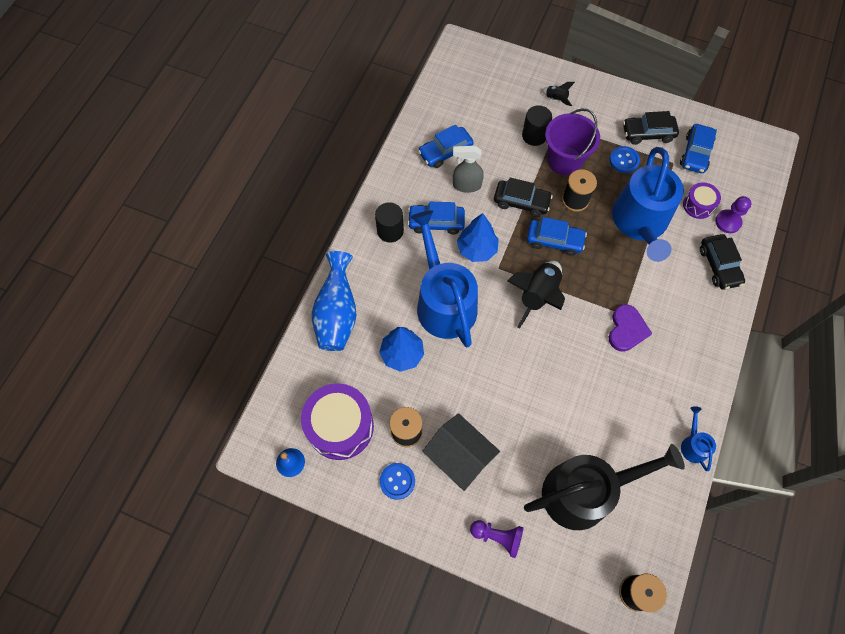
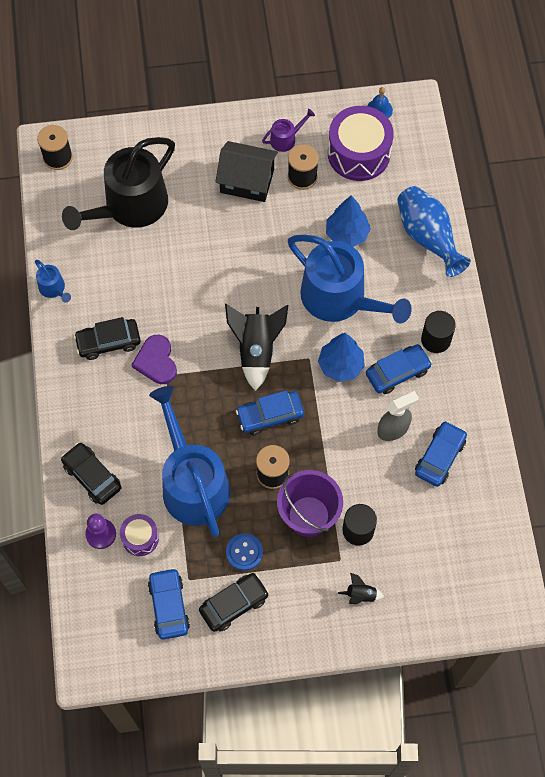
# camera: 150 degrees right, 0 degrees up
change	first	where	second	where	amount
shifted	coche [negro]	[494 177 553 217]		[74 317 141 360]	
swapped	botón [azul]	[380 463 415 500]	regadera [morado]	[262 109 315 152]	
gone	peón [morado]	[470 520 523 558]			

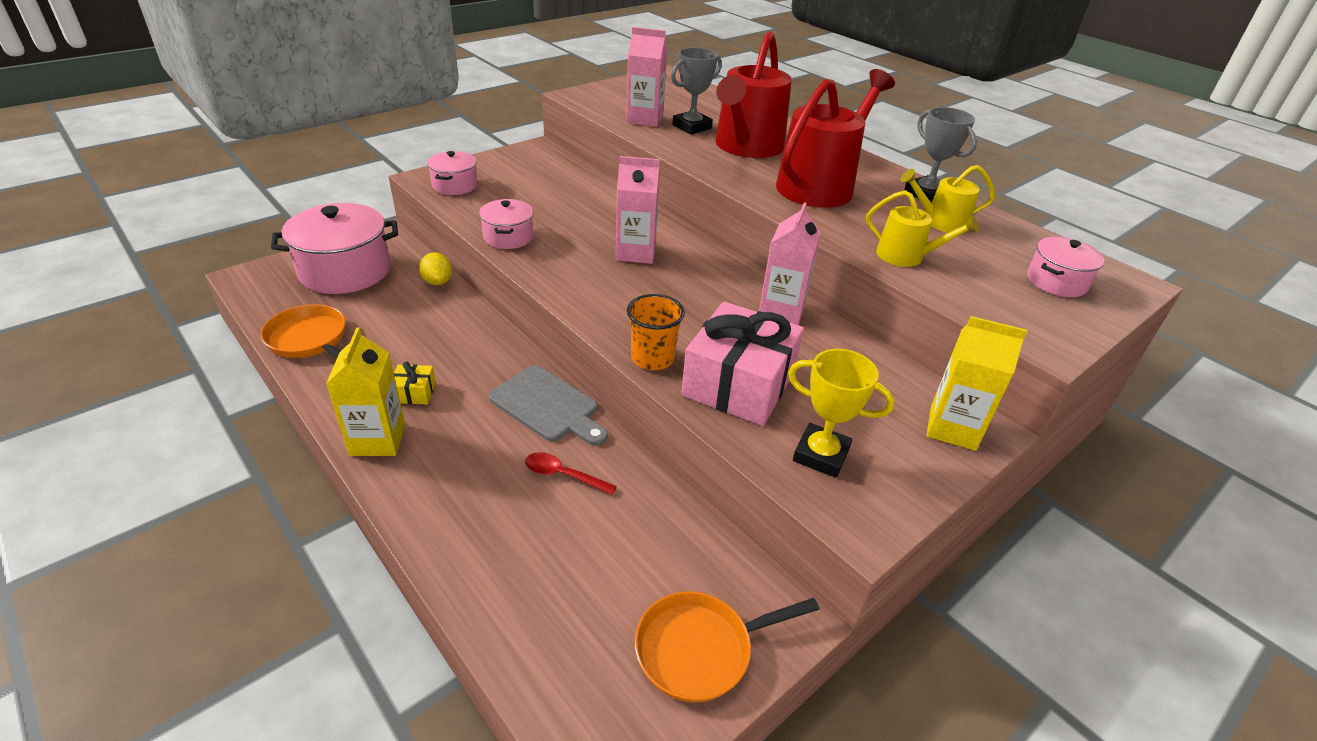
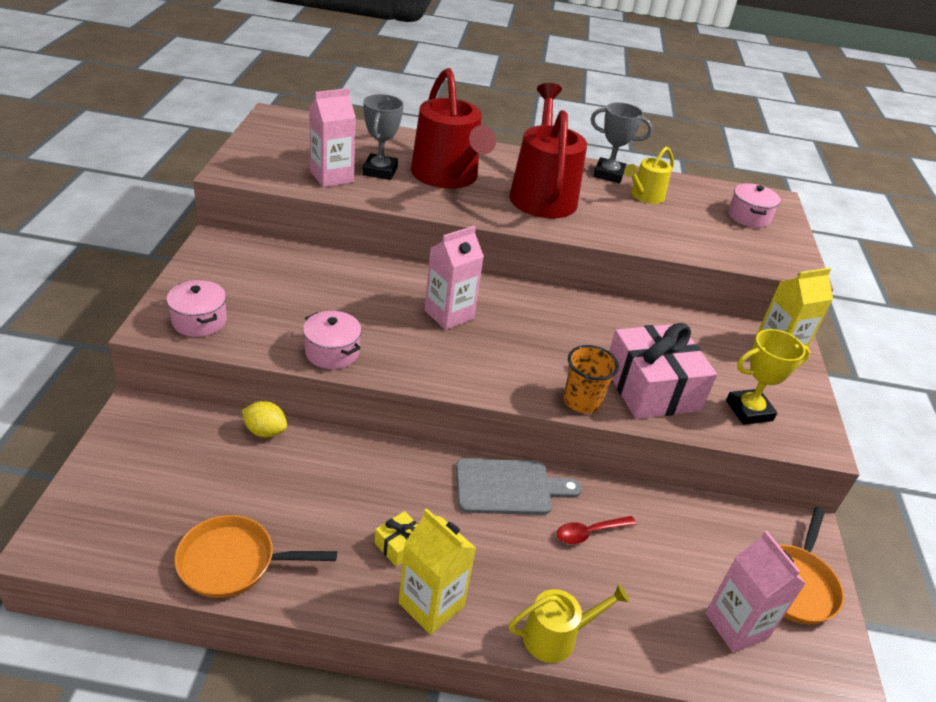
# camera: 45 degrees left, 0 degrees up
change	first	where	second	where	amount
shifted	regadera [amarillo]	[866 190 979 267]		[508 584 630 663]	
shifted	cartón de leche [rosa]	[759 202 821 325]		[705 531 806 653]	
gone	olla [rosa]	[271 203 398 294]			

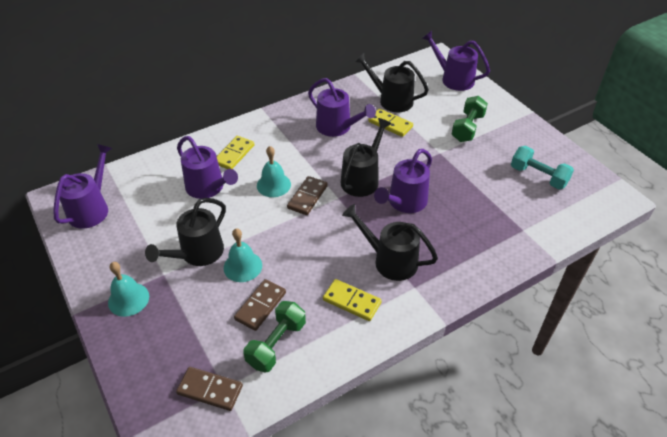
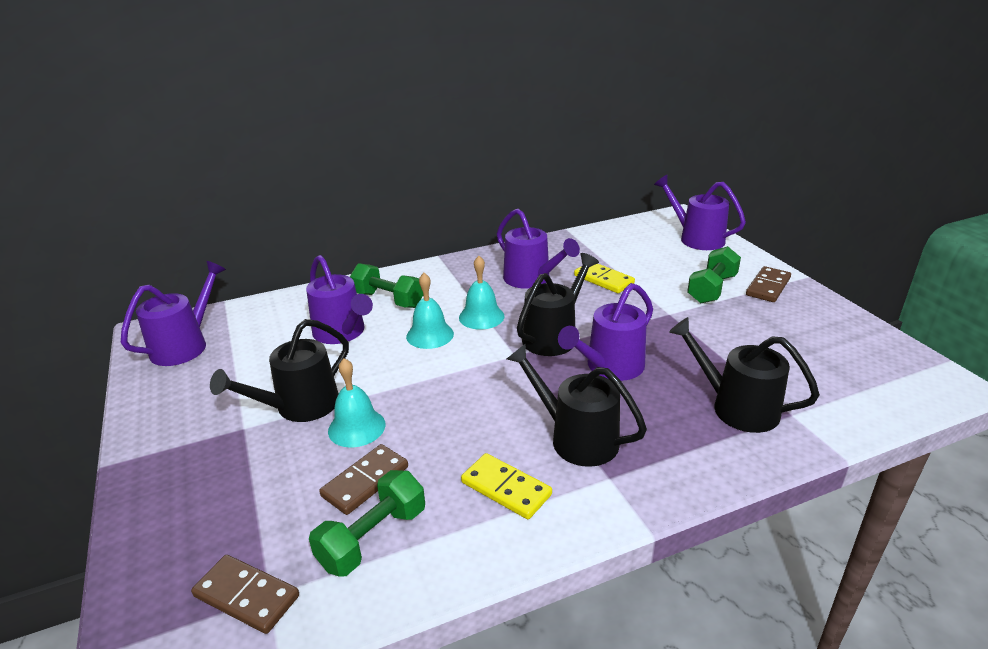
# camera: 10 degrees right, 15 degrees down
change	first	where	second	where	amount
shifted	regadera [negro]	[354 53 429 113]		[669 317 820 433]	
swapped	ficha de dominó [amarillo]	[216 136 255 169]	mancuerna [verde]	[350 263 423 308]	
gone	mancuerna [turquesa]	[511 146 574 189]			
shifted	ficha de dominó [marrón]	[287 176 328 215]		[746 266 791 302]	
shifted	campana [turquesa]	[108 262 149 317]		[459 256 504 329]	

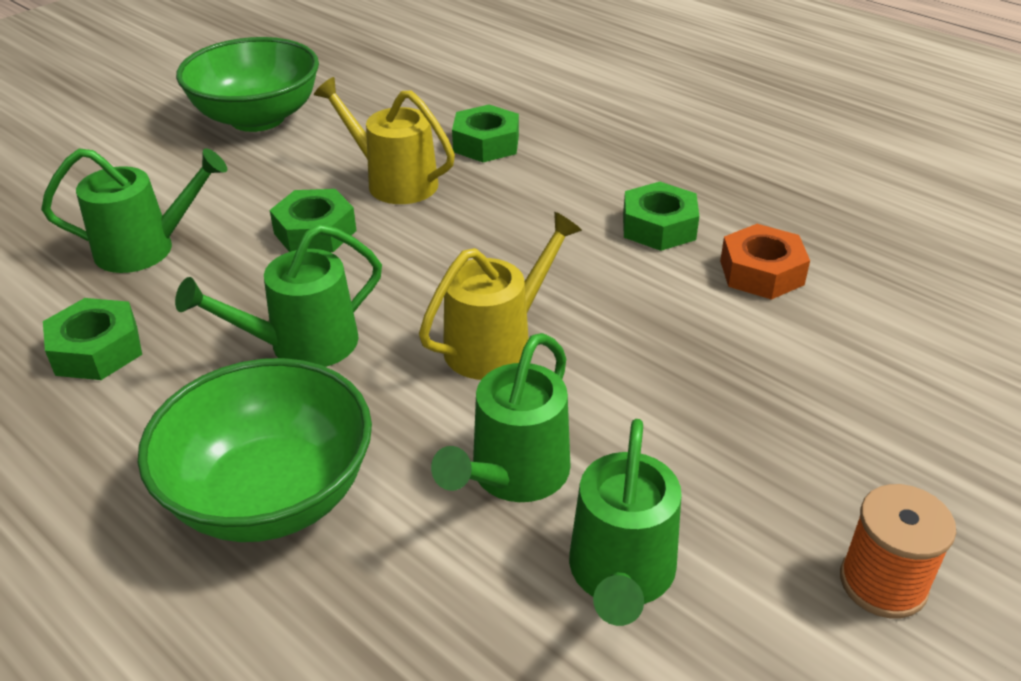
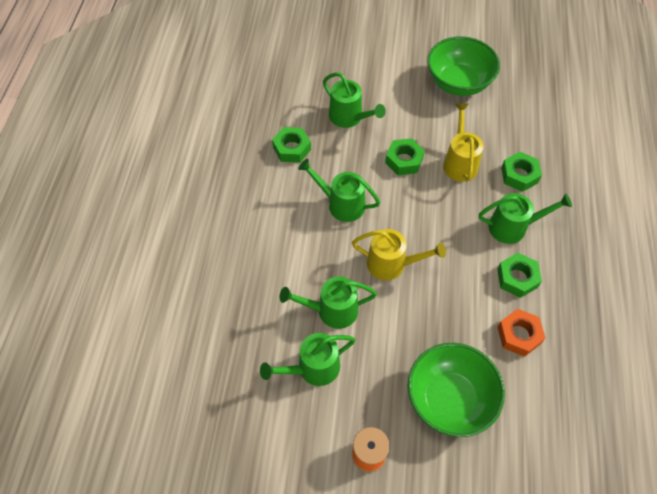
# camera: 55 degrees right, 20 degrees up
change	first	where	second	where	amount
shifted	cuenco [verde]	[138 358 372 542]		[408 343 505 437]	
new			regadera [verde]	[479 193 572 244]	

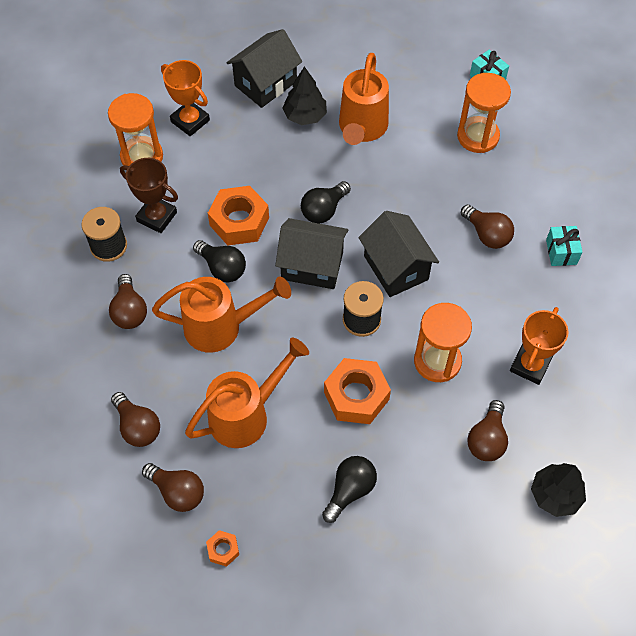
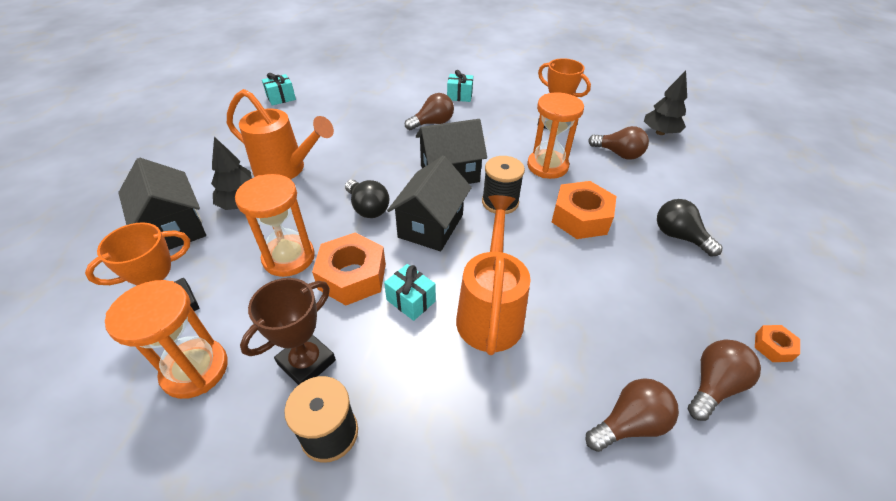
# camera: 80 degrees left, 15 degrees down
change	first	where	second	where	amount
shifted	reloj de arena [naranja]	[457 73 511 153]		[235 174 315 277]	
swapped	bombilla [negro]	[193 240 246 282]	regalo [turquesa]	[384 264 436 321]	
gone	bombilla [marrón]	[109 274 147 329]			
gone	regadera [naranja]	[185 337 309 448]			

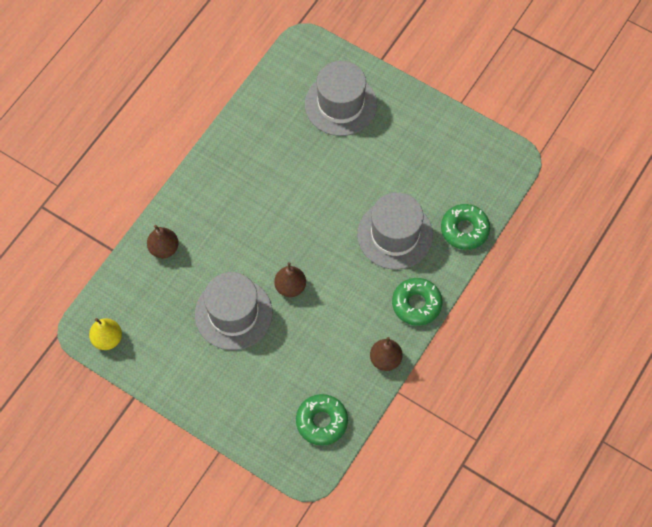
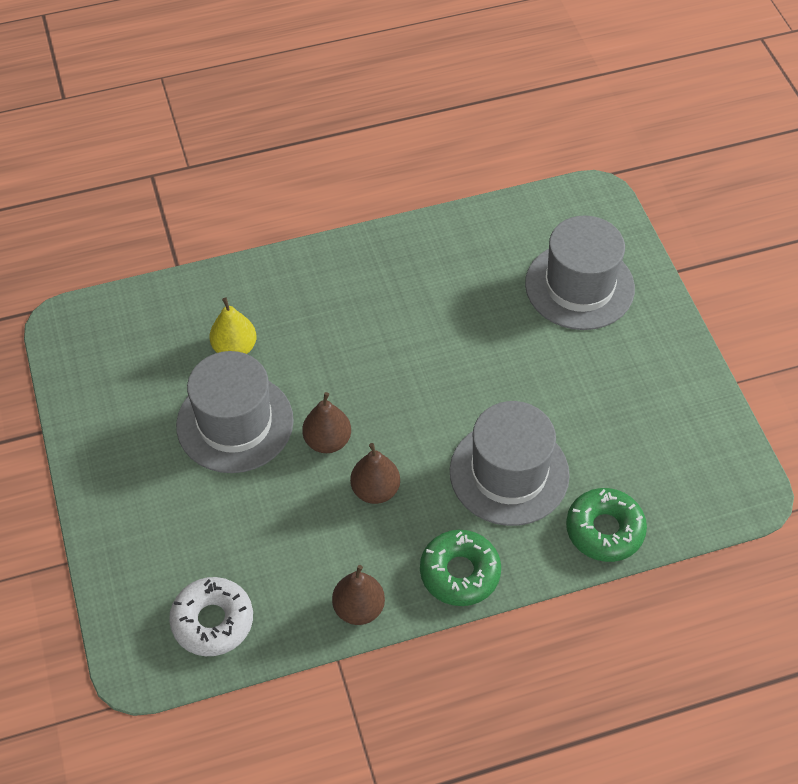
# camera: 40 degrees right, 10 degrees down
change	first	where	second	where	amount
shifted	pera [marrón]	[147 225 179 258]		[350 443 400 504]	
shifted	pera [amarillo]	[89 318 122 350]		[209 297 256 354]	
repainted	rosquilla [verde]	[296 394 348 446]	rosquilla [blanco]	[169 577 253 656]	

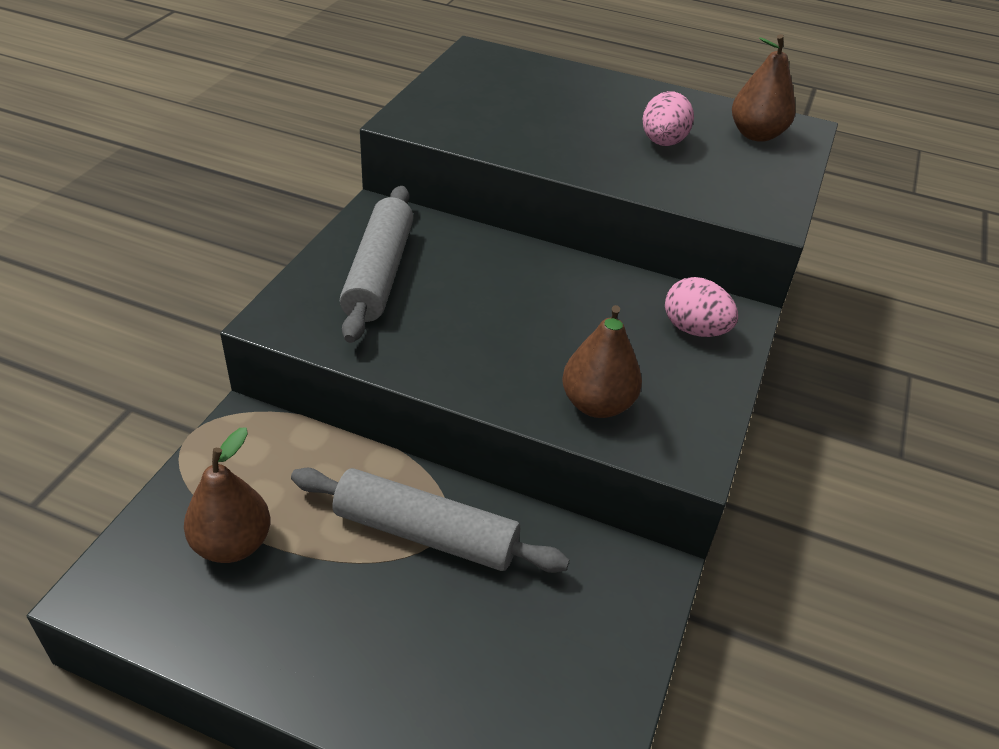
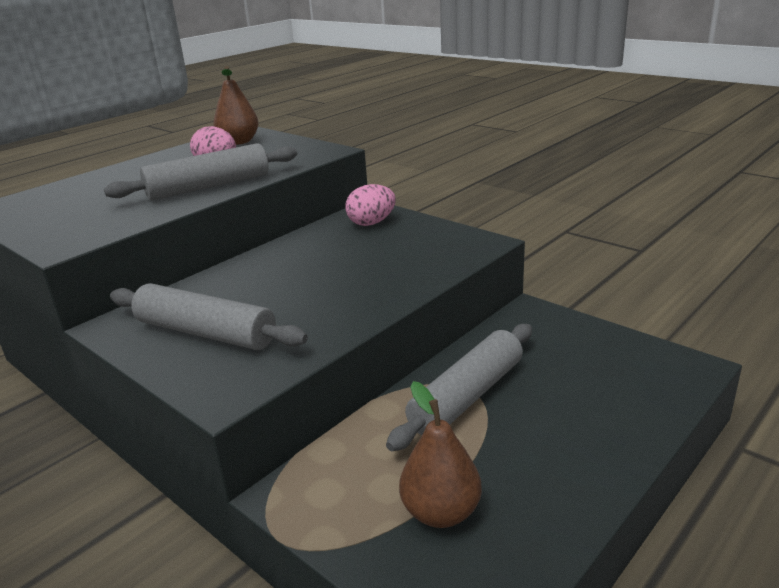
# camera: 65 degrees left, 15 degrees down
change	first	where	second	where	amount
gone	pera [marrón]	[562 305 642 418]			
new			rodillo [gris]	[104 143 297 200]	

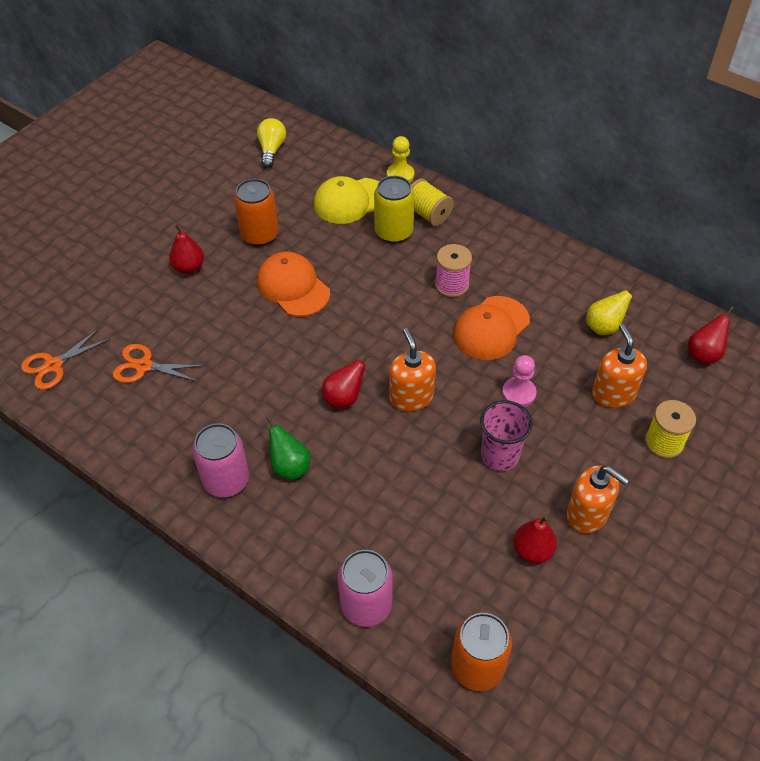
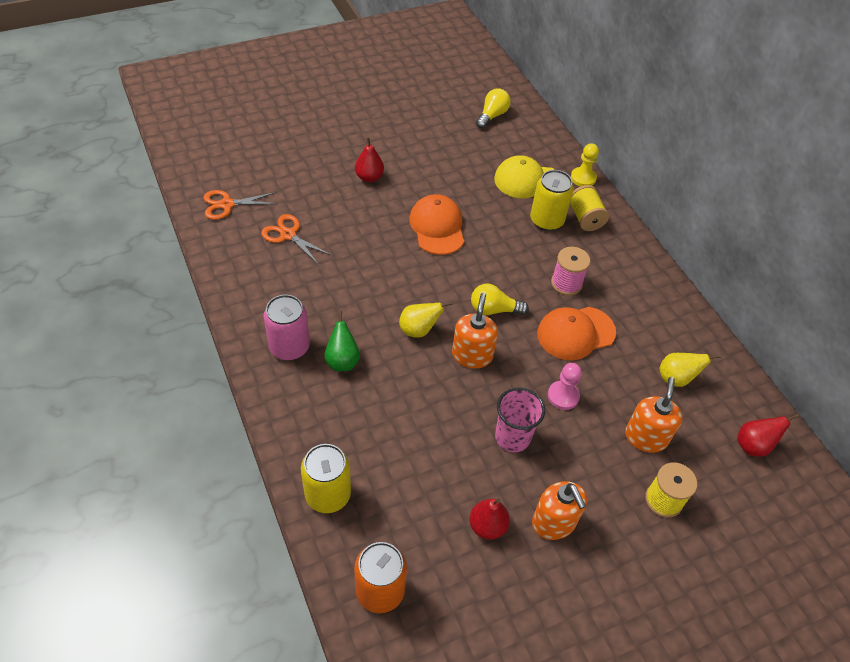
# camera: 25 degrees right, 0 degrees up
change	first	where	second	where	amount
gone	lata [naranja]	[234 179 279 246]			
repainted	pera [rojo]	[322 353 372 409]	pera [amarillo]	[399 301 452 338]	
repainted	lata [rosa]	[338 550 393 627]	lata [amarillo]	[301 444 351 513]	
new			bombilla [amarillo]	[471 284 529 315]	

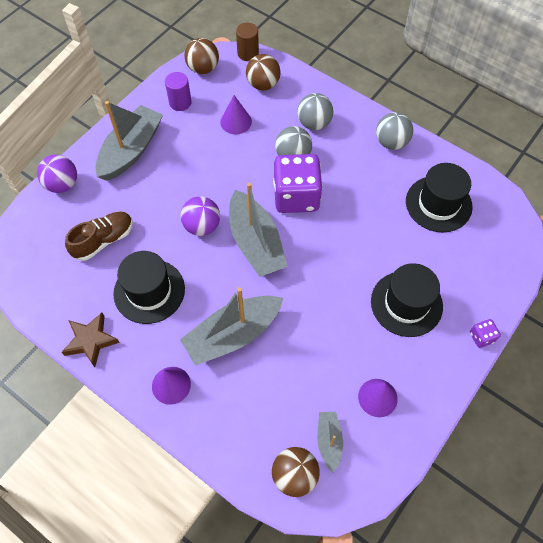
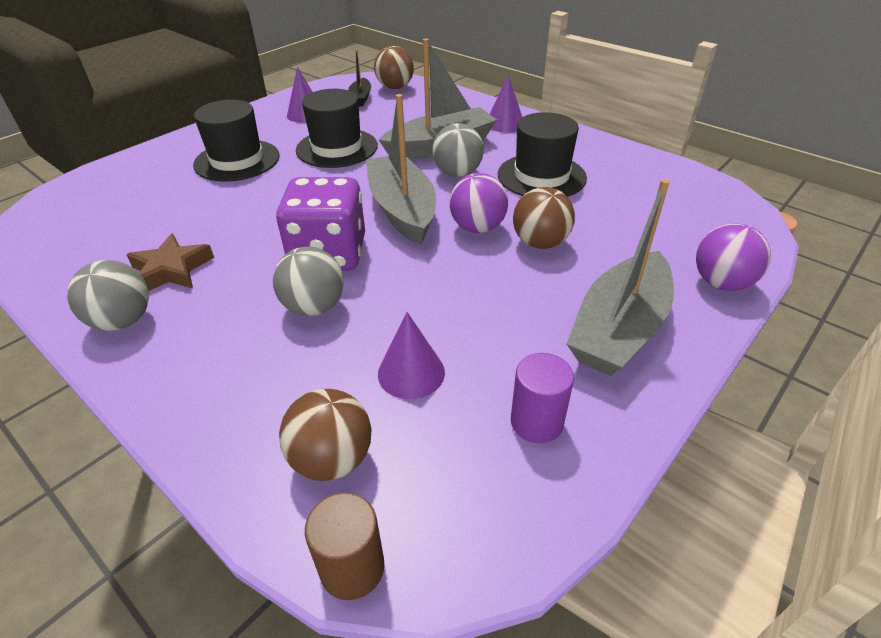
# camera: 175 degrees left, 20 degrees down
change	first	where	second	where	amount
shifted	pelota [marrón]	[184 38 219 74]		[513 187 575 249]	
shifted	pelota [gris]	[297 93 333 130]		[432 123 484 177]	
shifted	sombrero [negro]	[406 163 473 232]		[296 89 378 168]	
gone	zapato [marrón]	[65 212 133 261]			
shifted	estrella [marrón]	[62 313 120 367]		[127 233 214 291]	
gone	dado [morado]	[470 319 501 348]			
repainted	barco [gris]	[317 411 343 473]	barco [negro]	[348 49 371 106]	

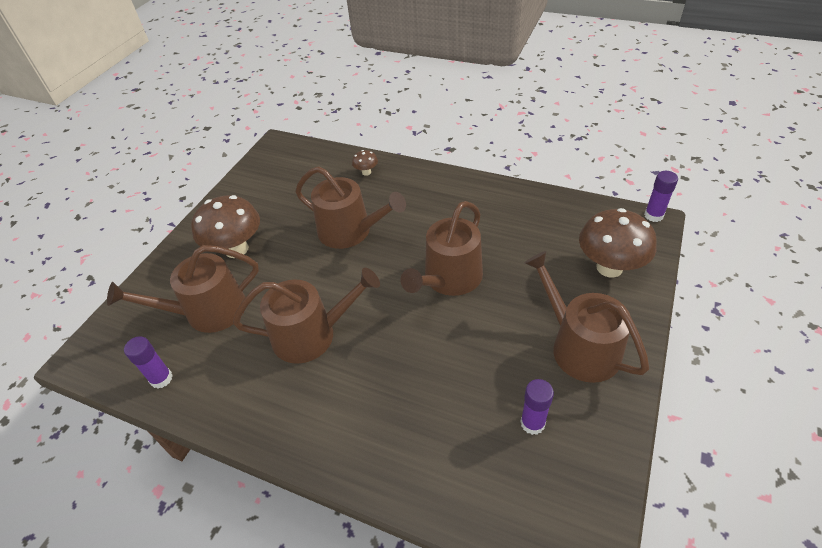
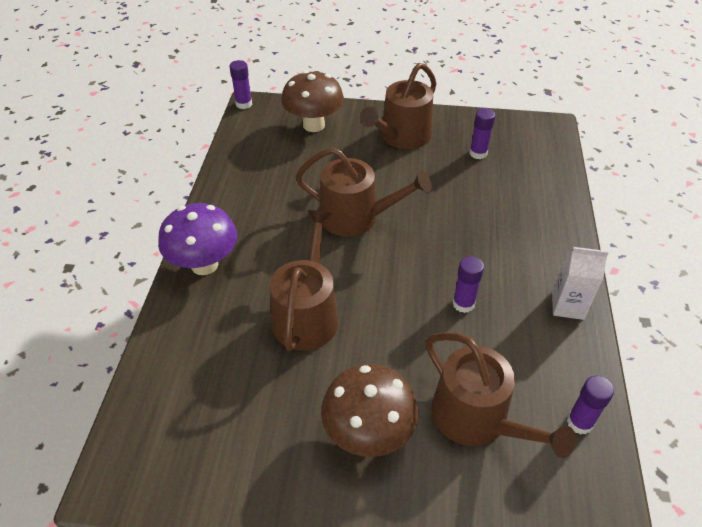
# camera: 110 degrees left, 0 degrees up
change	first	where	second	where	amount
gone	seta [marrón]	[352 150 378 176]			
swapped	regadera [marrón]	[233 268 380 364]	barra de pegamento [morado]	[453 256 484 313]	
new			seta [morado]	[158 203 237 275]	
new			cartón de leche [blanco]	[552 247 609 320]	

